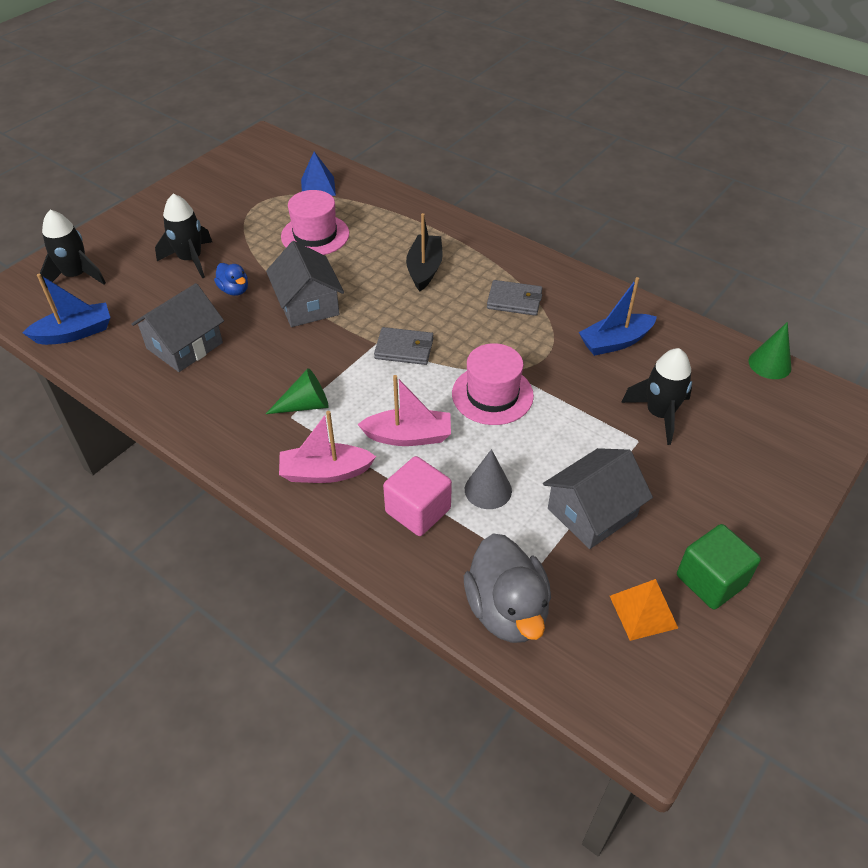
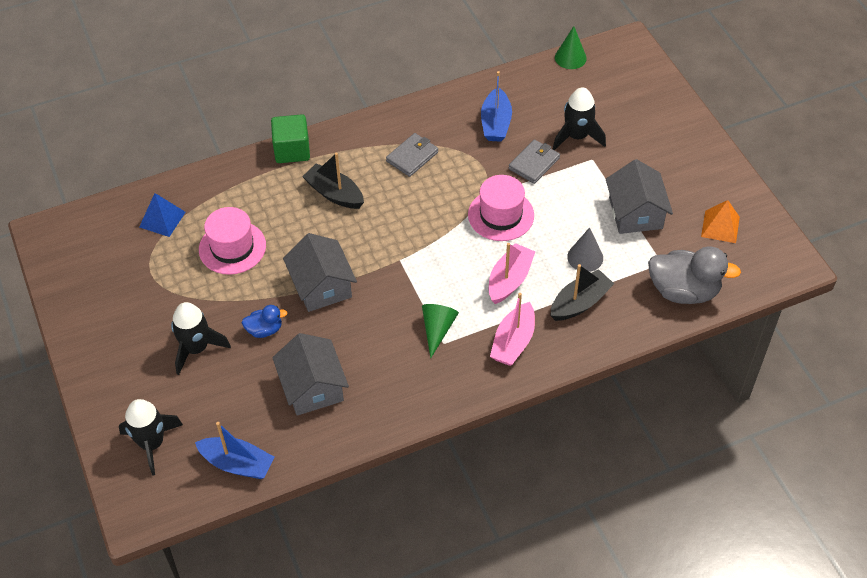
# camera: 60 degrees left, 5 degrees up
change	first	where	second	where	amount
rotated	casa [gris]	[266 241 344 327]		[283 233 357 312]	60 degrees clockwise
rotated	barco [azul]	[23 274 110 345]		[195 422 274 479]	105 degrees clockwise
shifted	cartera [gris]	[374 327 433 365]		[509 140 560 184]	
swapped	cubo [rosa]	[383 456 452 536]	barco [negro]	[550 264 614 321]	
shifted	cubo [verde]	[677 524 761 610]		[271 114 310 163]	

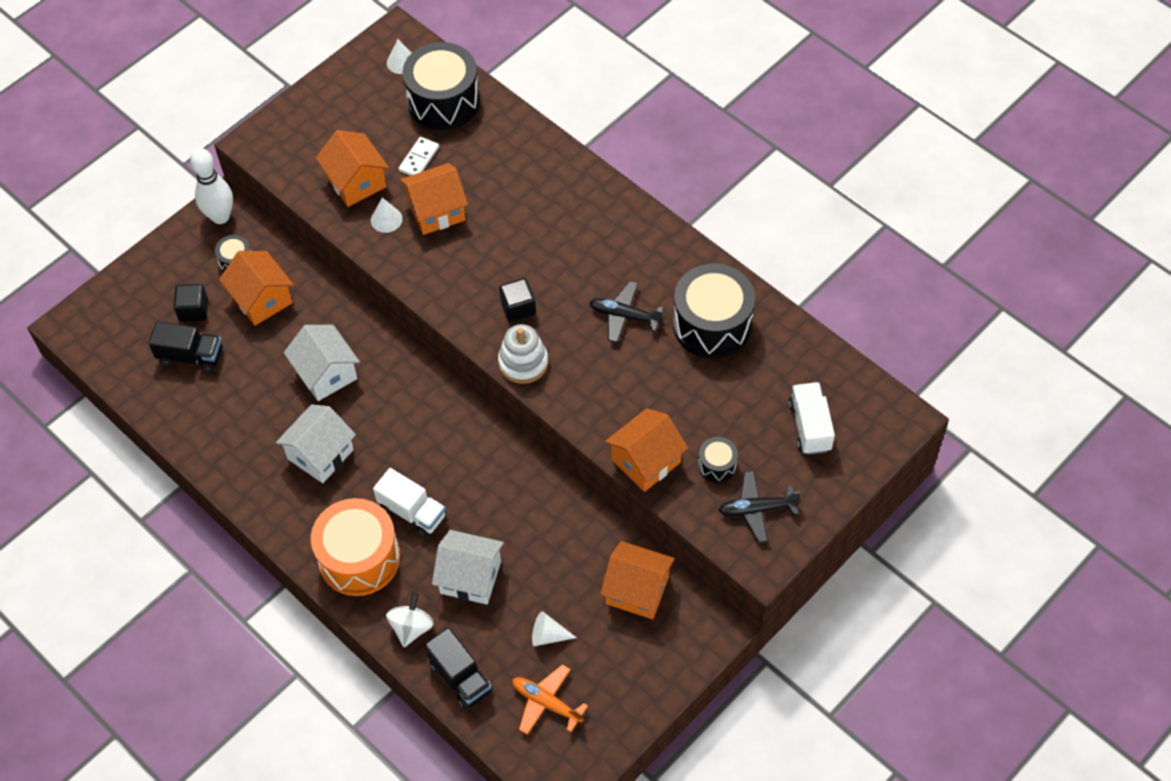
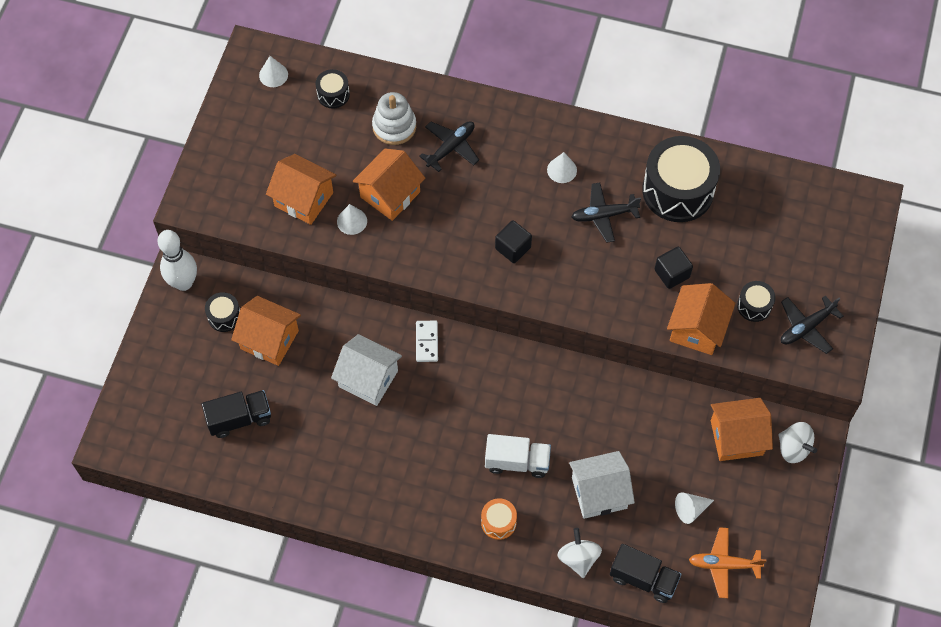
# camera: 30 degrees left, 5 degrees up
change	first	where	second	where	amount
scaled	tambor [negro]	[403 42 480 130]		[316 69 350 109]	x0.47
shifted	ficha de dominó [blanco]	[399 137 439 176]		[416 321 438 362]	
shifted	cubo [negro]	[174 284 208 322]		[655 247 693 289]	
shifted	juguete apilable [blanco]	[498 324 548 384]		[372 92 416 145]	
gone	camión [blanco]	[788 382 835 455]			
gone	casa [blanco]	[276 404 356 483]			
scaled	tambor [naranja]	[311 498 400 596]		[481 498 517 540]	x0.47
new			avión [negro]	[419 121 479 172]	
new			cono [blanco]	[547 152 577 183]	
new			peonza [blanco]	[778 422 817 463]	

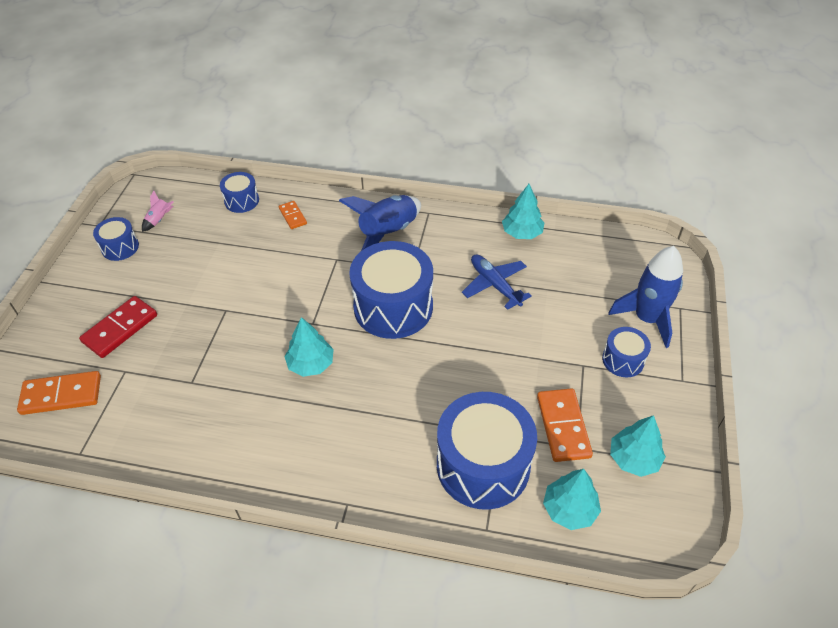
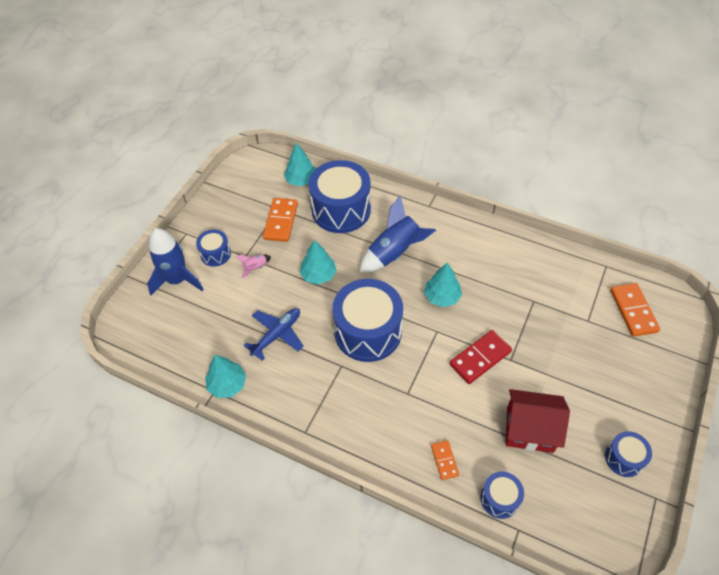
# camera: 165 degrees left, 5 degrees up
change	first	where	second	where	amount
shifted	cohete [rosa]	[142 191 174 232]		[235 254 271 278]	
shifted	cohete [azul]	[339 195 421 251]		[359 195 436 273]	
rotated	avión [azul]	[462 254 532 310]		[243 308 304 360]	120 degrees counterclockwise
shifted	ficha de dominó [rojo]	[79 296 157 358]		[449 330 512 384]	
rotated	ficha de dominó [naranja]	[17 371 101 415]		[610 283 660 337]	75 degrees clockwise
shifted	árbol [turquesa]	[610 415 666 477]		[299 240 337 284]	
new			casa [rojo]	[506 389 570 453]	

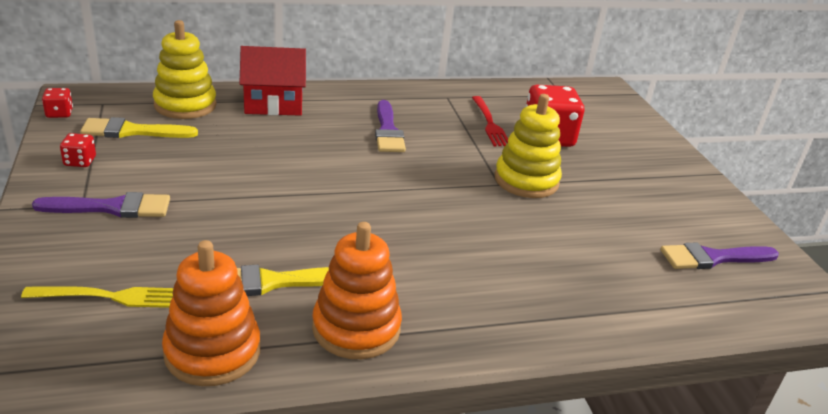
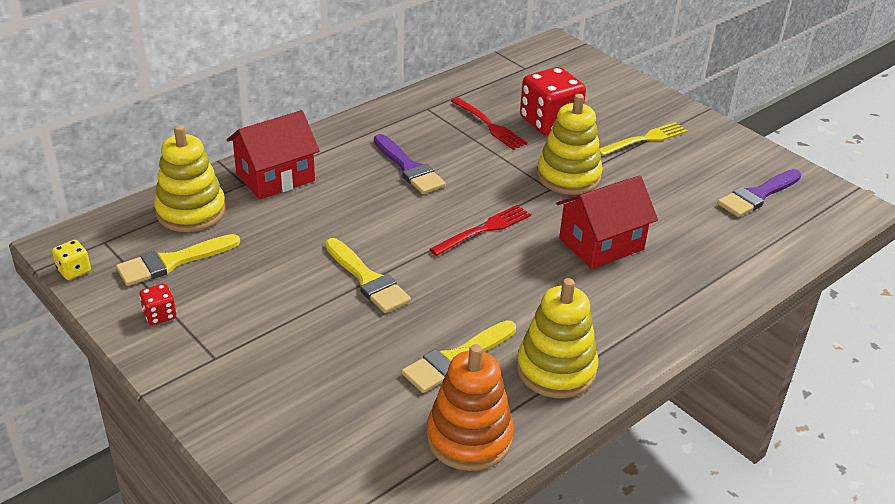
# camera: 25 degrees left, 5 degrees up
change	first	where	second	where	amount
repainted	dado [rojo]	[42 88 73 118]	dado [amarillo]	[52 240 91 280]	
gone	pincel [morado]	[32 192 170 218]			
repainted	juguete apilable [naranja]	[312 222 402 359]	juguete apilable [amarillo]	[516 278 598 398]	
shifted	tenedor [amarillo]	[21 286 173 308]		[600 122 687 156]	
new			casa [rojo]	[556 176 658 269]	
new			tenedor [rojo]	[430 205 531 256]	
new			pincel [amarillo]	[325 238 411 313]	

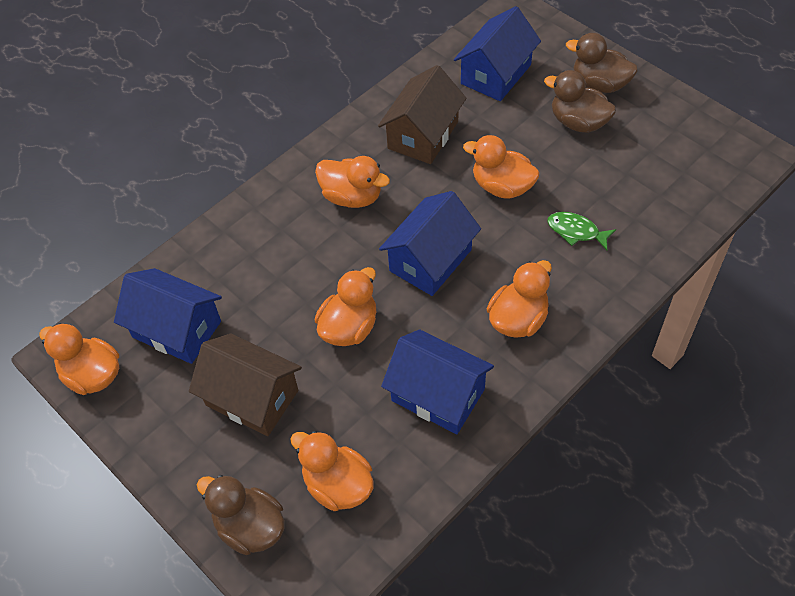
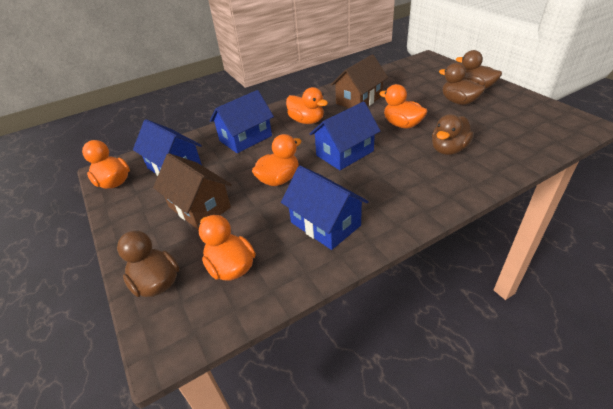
# camera: 15 degrees right, 15 degrees down
change	first	where	second	where	amount
shifted	casa [azul]	[454 6 541 101]		[210 90 274 153]	
swapped	pez [verde]	[547 212 616 250]	pato [marrón]	[432 114 474 155]	
gone	pato [naranja]	[487 260 552 338]			

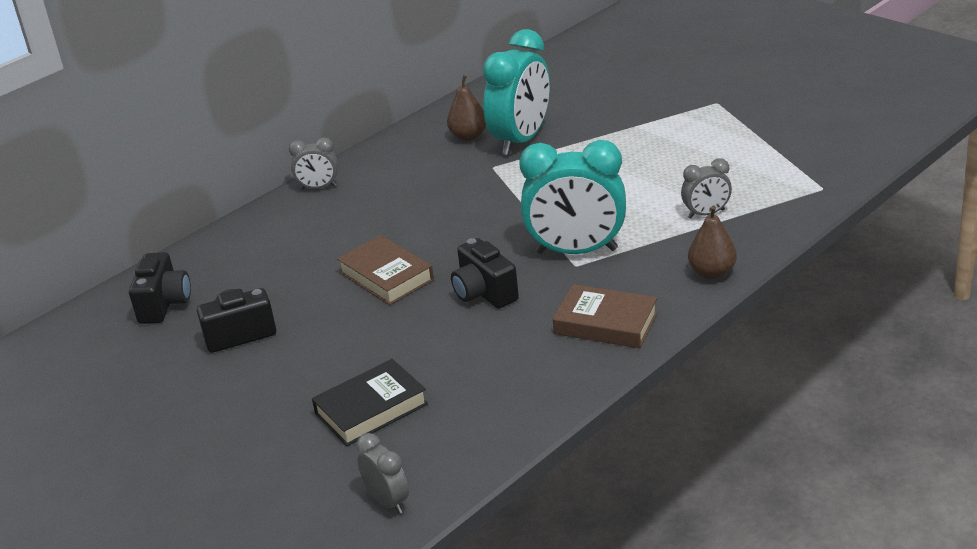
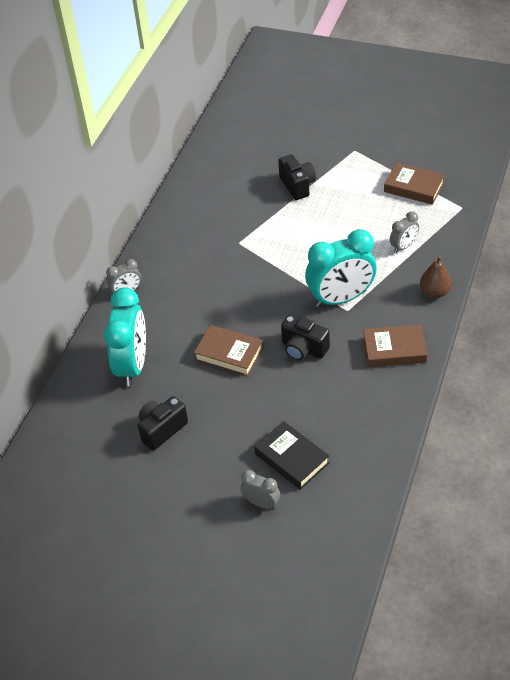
# camera: 25 degrees left, 15 degrees up
change	first	where	second	where	amount
shifted	despertador [turquesa]	[483 29 550 155]		[104 288 146 386]	
gone	pera [marrón]	[447 75 486 141]			
shifted	cámara [negro]	[129 252 191 324]		[278 154 316 200]	
rotated	libro [negro]	[312 359 428 446]		[254 421 329 490]	75 degrees counterclockwise
shifted	despertador [gris]	[356 433 409 514]		[241 470 280 509]	
new			libro [marrón]	[384 162 445 205]	

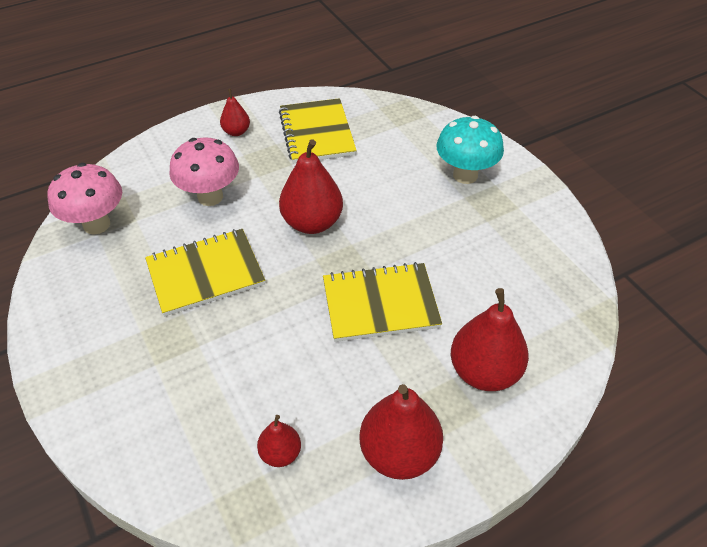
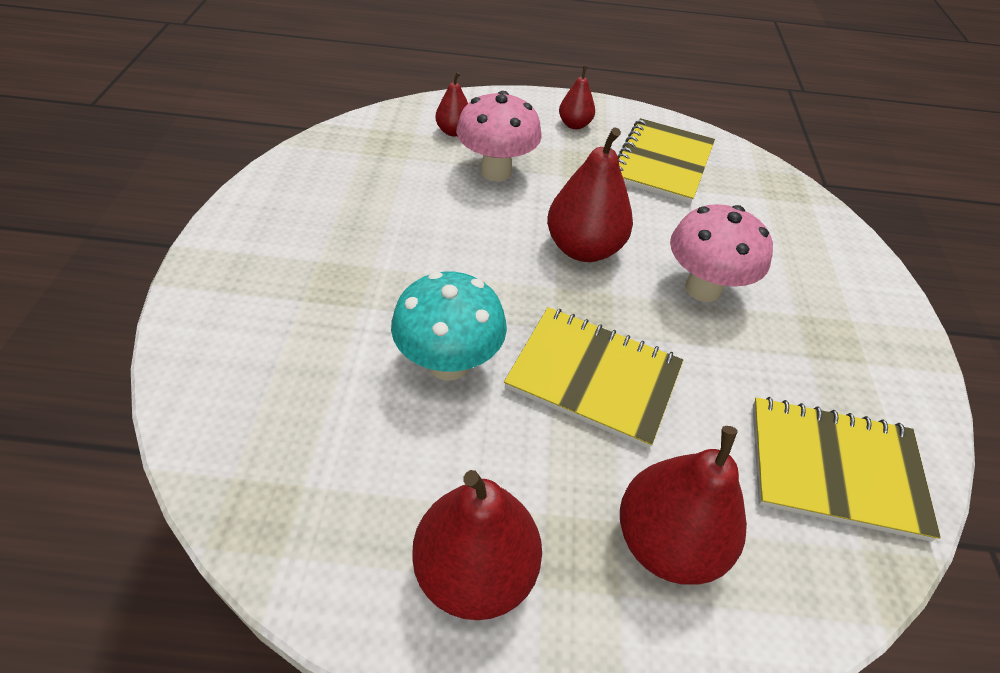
# camera: 30 degrees right, 0 degrees up
change	first	where	second	where	amount
shifted	seta [turquesa]	[436 116 504 184]		[391 272 507 381]	
shifted	seta [rosa]	[47 163 122 235]		[670 204 773 302]	
shifted	cuaderno [amarillo]	[145 229 265 316]		[753 397 941 542]	
shifted	pera [rojo]	[257 415 301 467]		[436 72 468 137]	

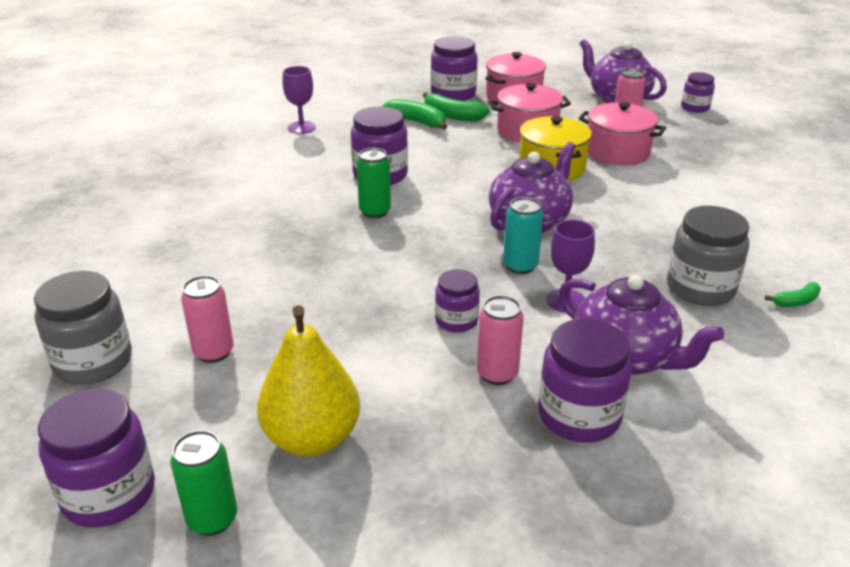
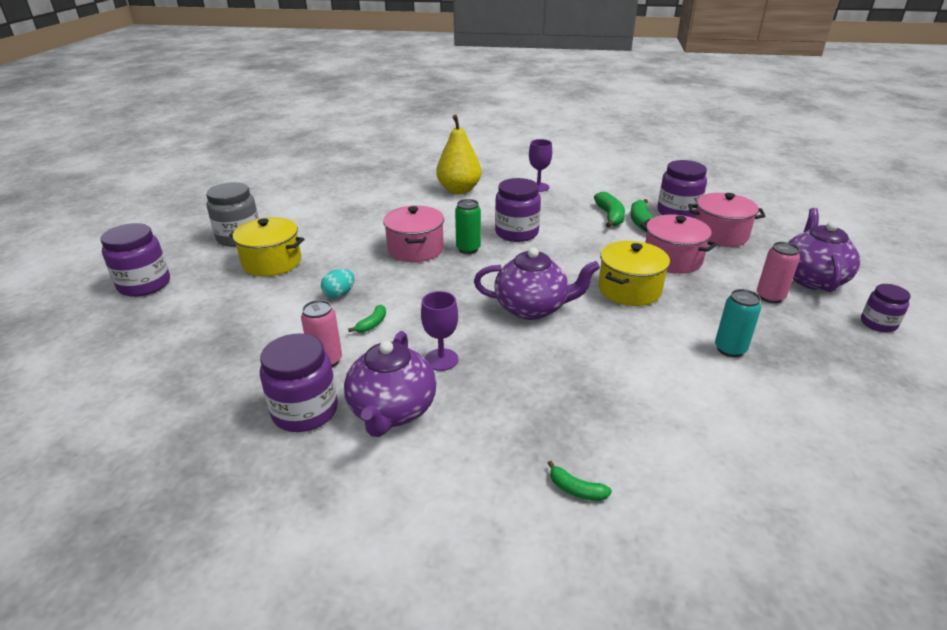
# camera: 55 degrees right, 0 degrees up
change	first	where	second	where	amount
shifted	olla [rosa]	[579 102 666 166]		[383 206 444 262]	
shifted	lata [turquesa]	[503 197 543 274]		[715 289 761 357]	
gone	tarro [gris]	[667 206 749 306]			
swapped	tarro [morado]	[435 269 480 333]	plátano [verde]	[348 305 386 333]	
swapped	lata [rosa]	[181 276 234 363]	olla [amarillo]	[229 217 305 276]	
shifted	pera [amarillo]	[257 305 360 457]		[436 115 481 194]	
gone	lata [verde]	[170 430 237 536]			
new			huevo [turquesa]	[321 269 355 298]	

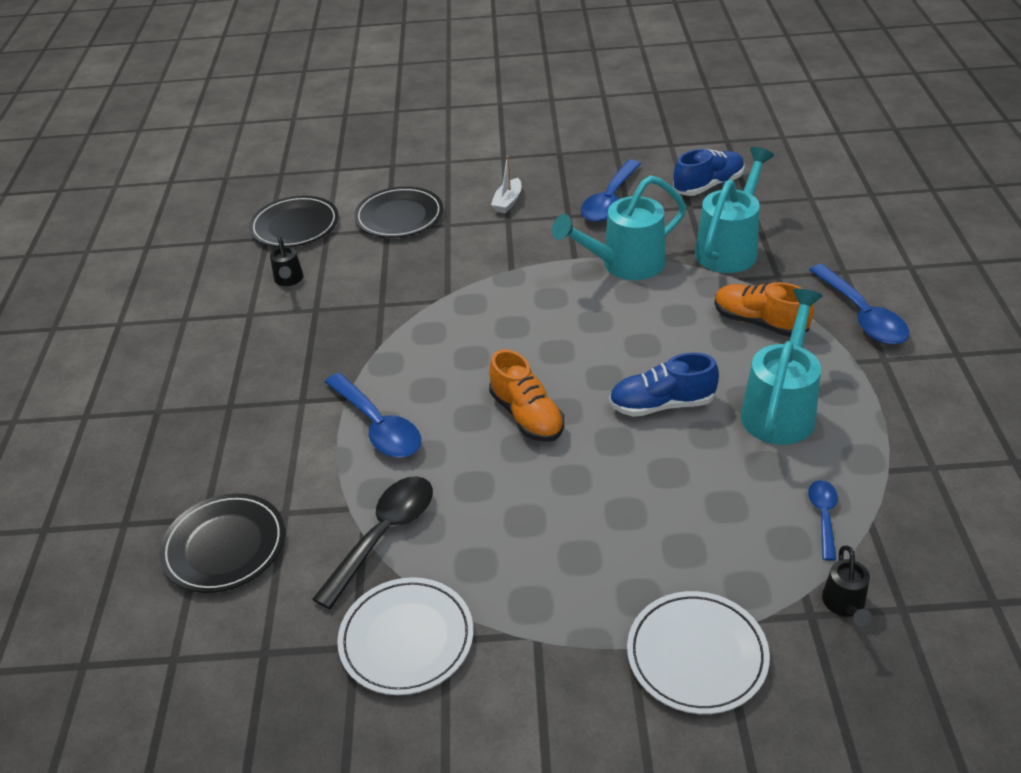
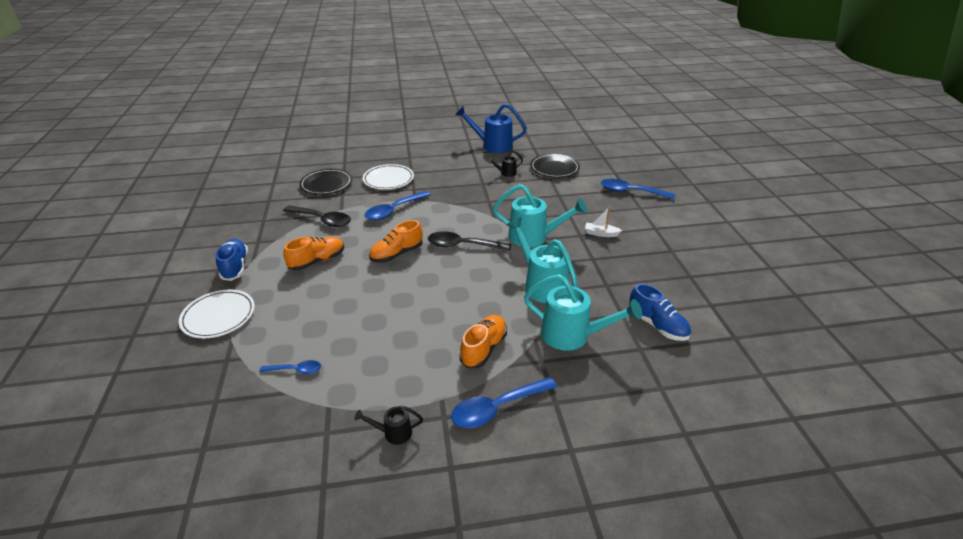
# camera: 80 degrees right, 5 degrees down
change	first	where	second	where	amount
shifted	cuchara [azul]	[581 160 641 222]		[601 179 675 199]	
gone	plato [negro]	[354 186 443 238]			
shifted	regadera [turquesa]	[741 289 823 445]		[493 184 587 247]	
shifted	zapato [azul]	[609 353 719 417]		[215 239 248 281]	
shifted	regadera [negro]	[822 546 872 627]		[354 406 423 445]	
shifted	plato [blanco]	[337 577 473 695]		[363 164 414 190]	
new			regadera [azul]	[455 104 527 153]	
new			cuchara [negro]	[428 231 511 251]	
new			zapato [naranja]	[283 237 344 271]	

